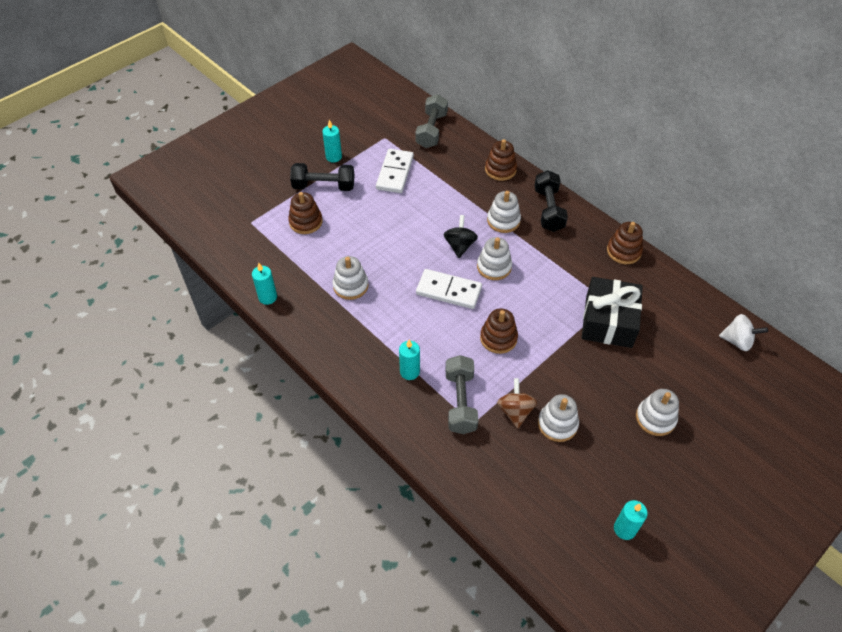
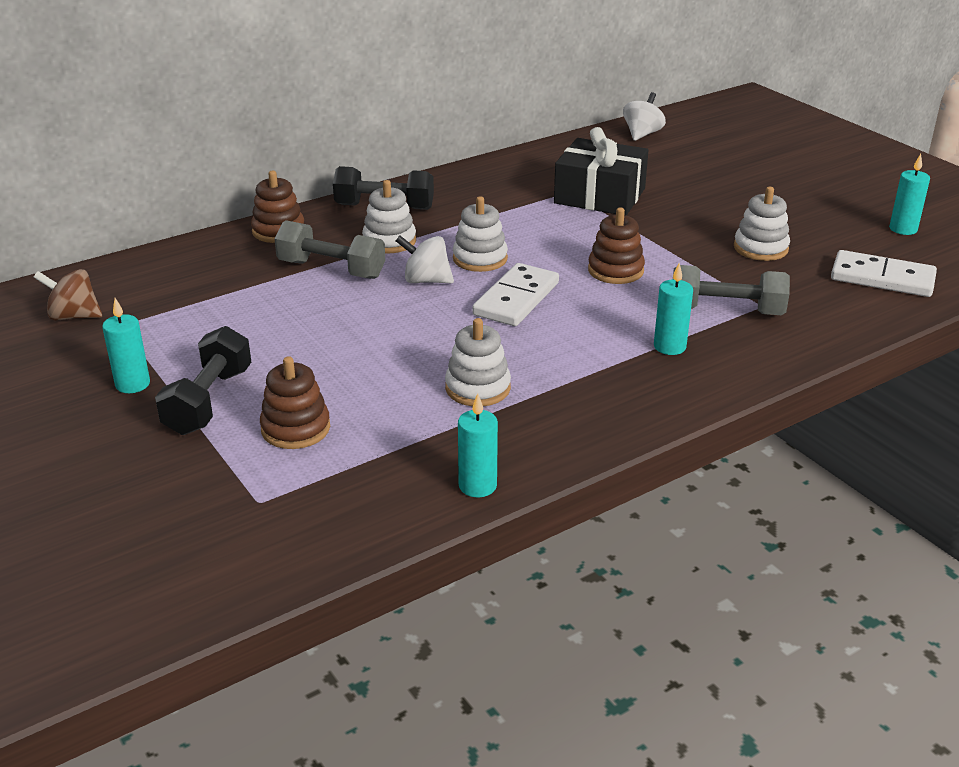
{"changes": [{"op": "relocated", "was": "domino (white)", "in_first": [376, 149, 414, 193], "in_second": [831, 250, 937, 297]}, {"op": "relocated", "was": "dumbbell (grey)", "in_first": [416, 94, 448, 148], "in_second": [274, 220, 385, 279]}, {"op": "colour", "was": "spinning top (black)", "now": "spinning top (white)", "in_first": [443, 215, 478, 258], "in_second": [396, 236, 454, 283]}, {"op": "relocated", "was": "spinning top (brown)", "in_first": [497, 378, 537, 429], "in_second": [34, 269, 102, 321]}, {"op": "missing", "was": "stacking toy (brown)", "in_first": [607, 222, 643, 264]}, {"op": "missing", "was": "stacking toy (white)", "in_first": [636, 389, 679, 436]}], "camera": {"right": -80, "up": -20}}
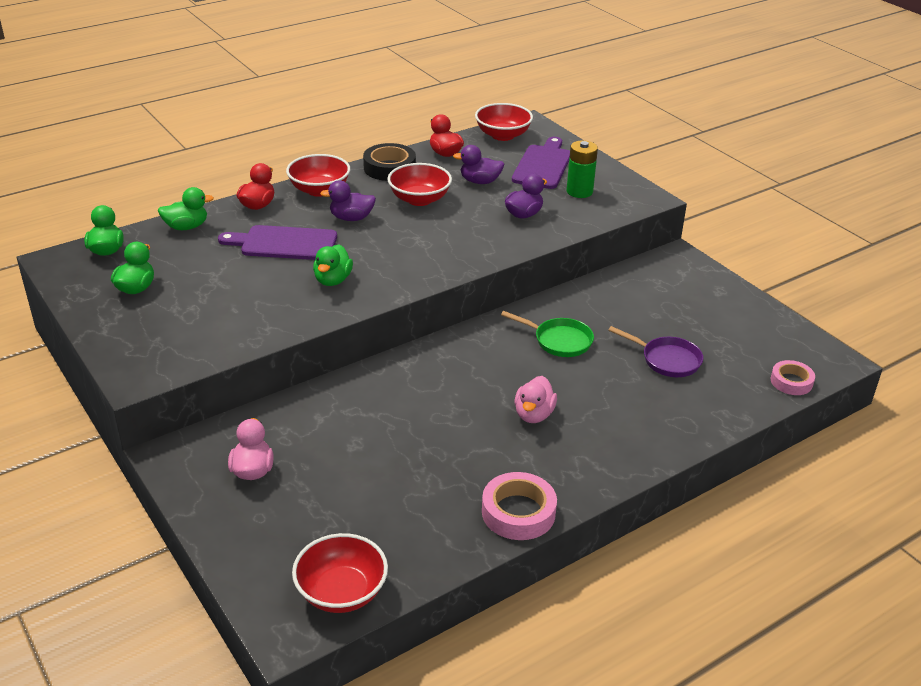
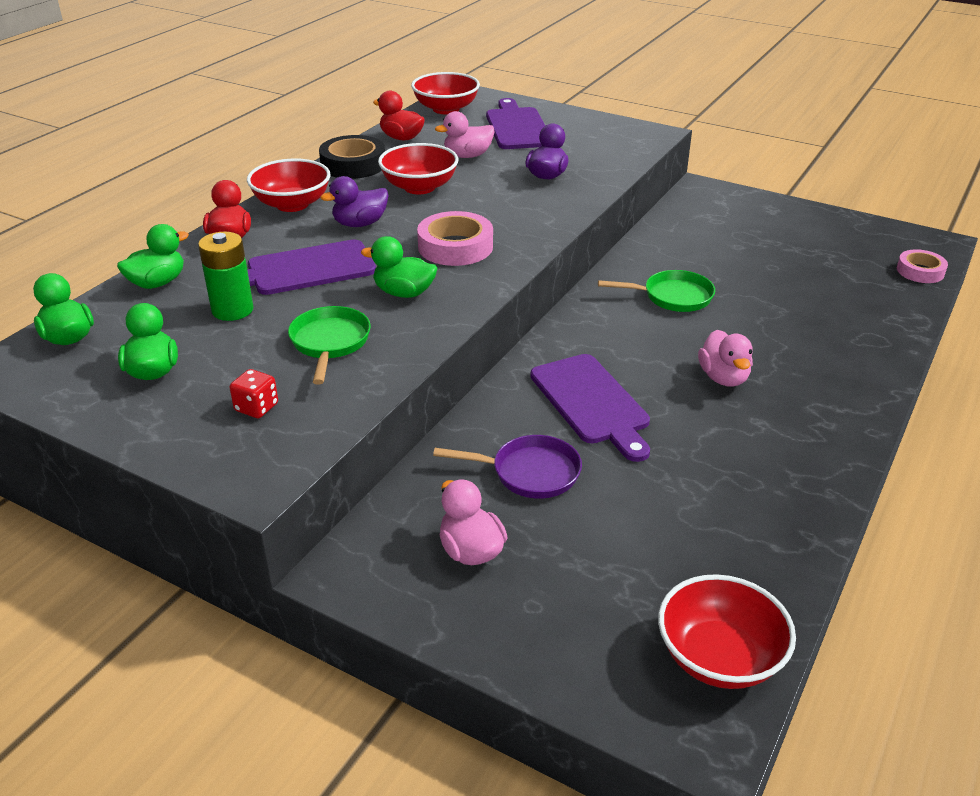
{"changes": [{"op": "spun", "was": "duck (green)", "in_first": [313, 244, 353, 286], "in_second": [361, 236, 437, 298], "clockwise": 120}, {"op": "colour", "was": "duck (purple)", "now": "duck (pink)", "in_first": [453, 145, 504, 184], "in_second": [435, 111, 495, 158]}, {"op": "relocated", "was": "tape (pink)", "in_first": [482, 472, 557, 540], "in_second": [417, 211, 493, 266]}, {"op": "relocated", "was": "battery (green)", "in_first": [567, 140, 598, 198], "in_second": [198, 232, 254, 321]}, {"op": "relocated", "was": "pan (purple)", "in_first": [608, 326, 703, 377], "in_second": [433, 435, 582, 499]}, {"op": "appeared", "now": "dice (red)", "in_second": [230, 369, 278, 418]}, {"op": "appeared", "now": "pan (green)", "in_second": [288, 306, 371, 385]}, {"op": "appeared", "now": "cutting board (purple)", "in_second": [530, 354, 650, 462]}], "camera": {"right": -25, "up": 0}}
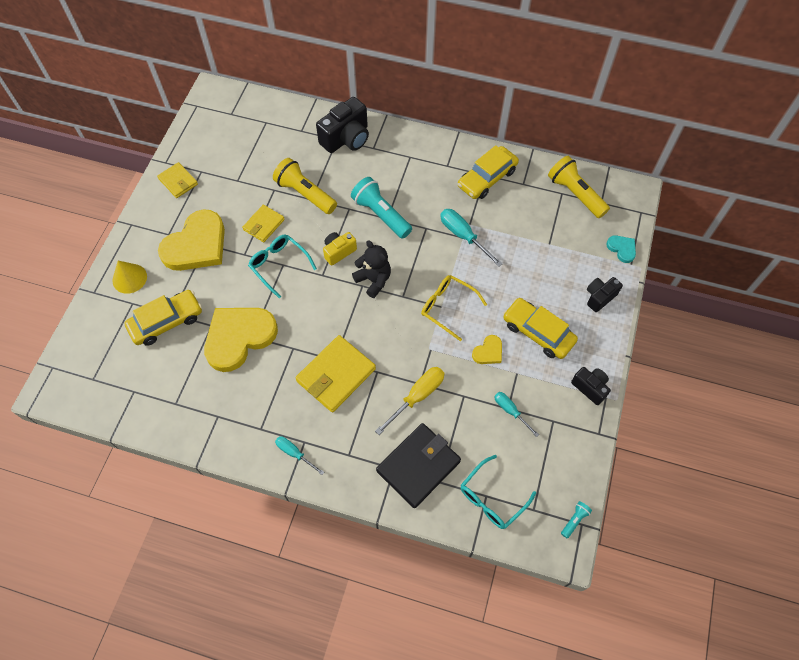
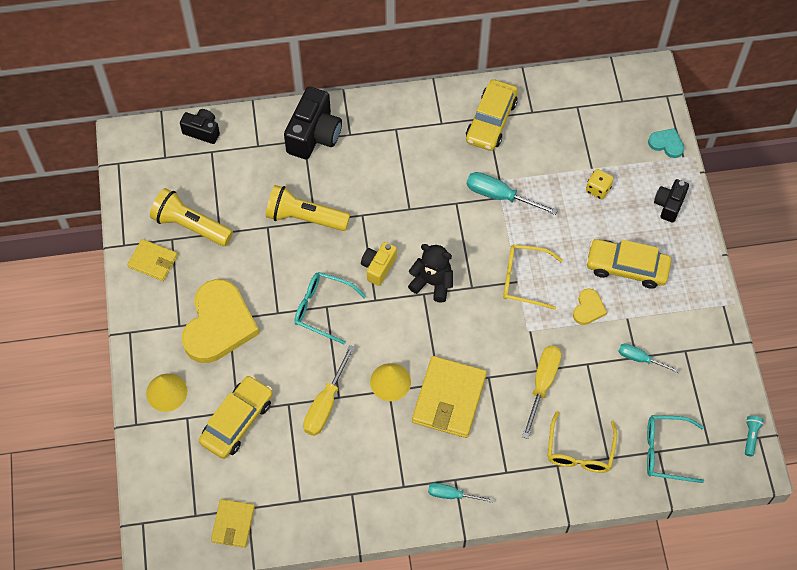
{"changes": [{"op": "exchanged", "was": "heart (yellow)", "now": "screwdriver (yellow)", "in_first": [204, 308, 278, 372], "in_second": [303, 345, 355, 436]}, {"op": "relocated", "was": "wallet (yellow)", "in_first": [242, 205, 285, 242], "in_second": [211, 499, 255, 548]}, {"op": "missing", "was": "flashlight (turquoise)", "in_first": [351, 177, 412, 239]}, {"op": "exchanged", "was": "wallet (black)", "now": "glasses (yellow)", "in_first": [376, 423, 461, 508], "in_second": [548, 411, 617, 473]}, {"op": "spun", "was": "glasses (turquoise)", "in_first": [461, 455, 536, 529], "in_second": [647, 415, 704, 483], "clockwise": 75}, {"op": "relocated", "was": "flashlight (yellow)", "in_first": [548, 156, 610, 218], "in_second": [150, 188, 233, 246]}, {"op": "relocated", "was": "camera (black)", "in_first": [571, 367, 611, 405], "in_second": [180, 109, 220, 144]}, {"op": "appeared", "now": "cone (yellow)", "in_second": [370, 363, 411, 401]}, {"op": "appeared", "now": "dice (yellow)", "in_second": [586, 169, 613, 199]}], "camera": {"right": -25, "up": 0}}
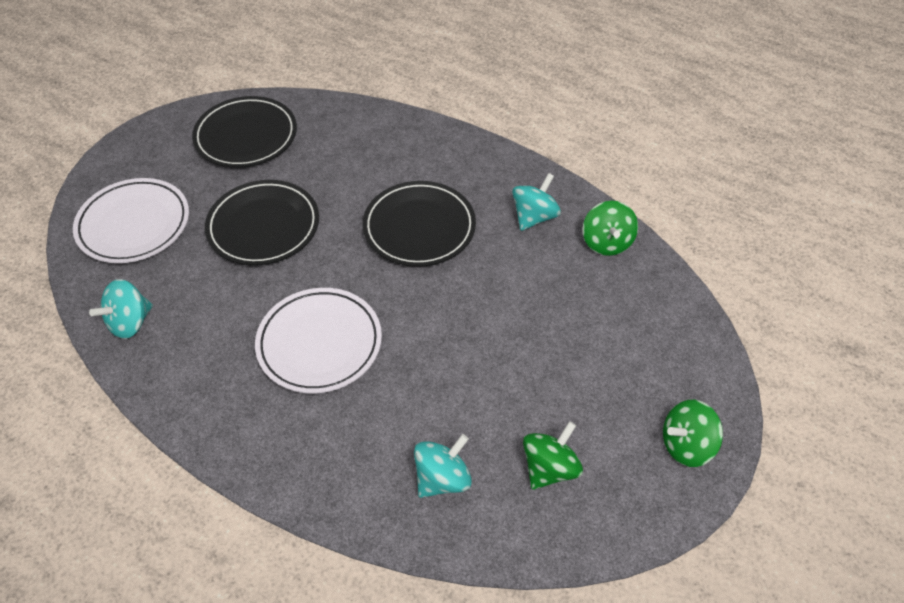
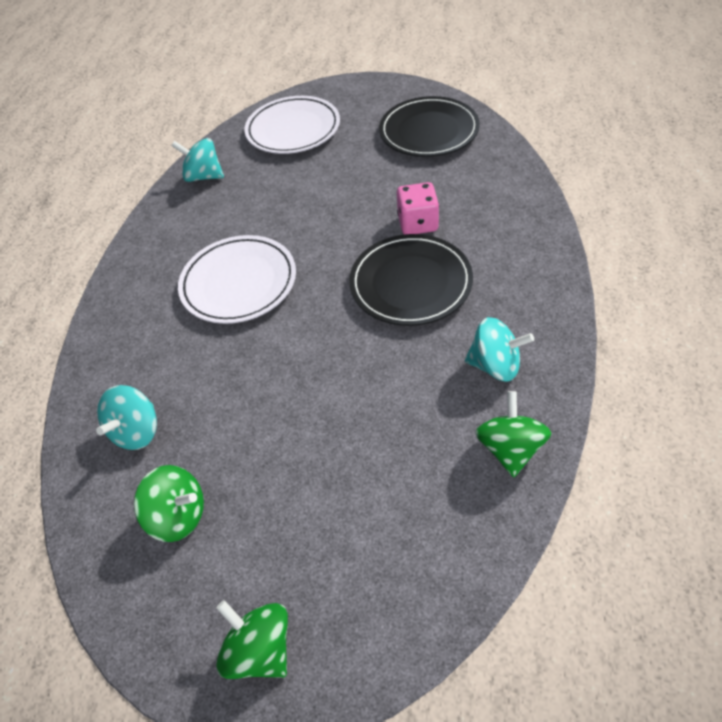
{"changes": [{"op": "missing", "was": "plate (black)", "in_first": [205, 180, 319, 265]}, {"op": "spun", "was": "spinning top (turquoise)", "in_first": [414, 434, 472, 498], "in_second": [96, 385, 157, 450], "clockwise": 90}, {"op": "spun", "was": "spinning top (green)", "in_first": [583, 201, 638, 256], "in_second": [475, 391, 552, 477], "clockwise": 120}, {"op": "appeared", "now": "dice (pink)", "in_second": [397, 182, 439, 235]}], "camera": {"right": 70, "up": 0}}
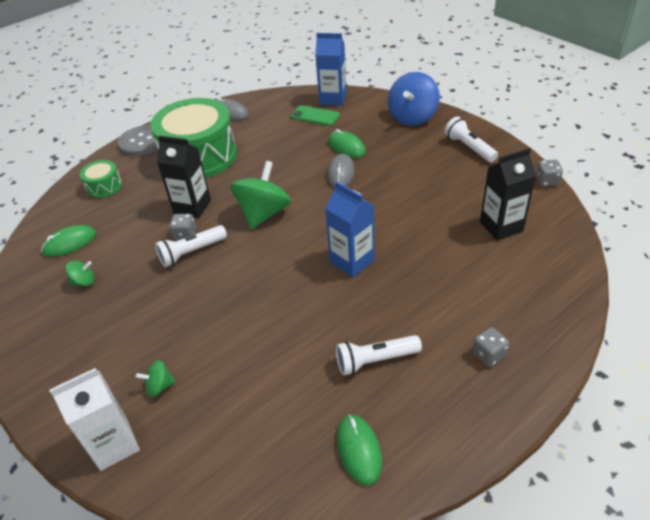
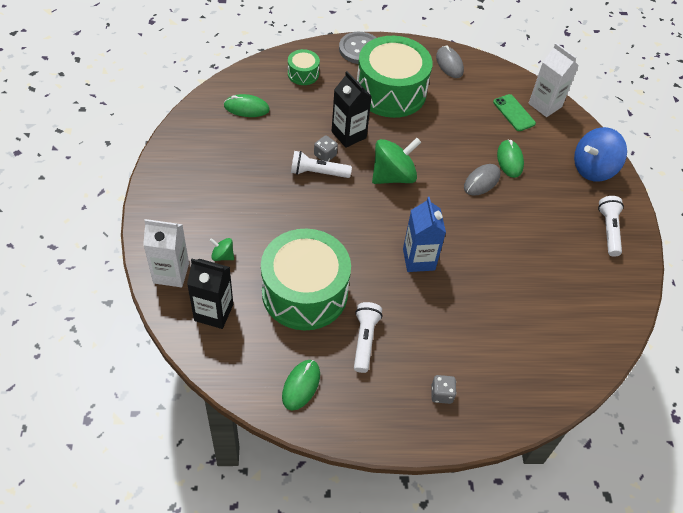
{"changes": [{"op": "missing", "was": "spinning top (green)", "in_first": [65, 261, 95, 286]}, {"op": "colour", "was": "carton (blue)", "now": "carton (white)", "in_first": [315, 33, 347, 106], "in_second": [529, 43, 579, 117]}, {"op": "spun", "was": "flashlight (white)", "in_first": [336, 335, 422, 376], "in_second": [354, 302, 383, 373], "clockwise": 75}, {"op": "relocated", "was": "carton (black)", "in_first": [480, 148, 536, 241], "in_second": [187, 259, 233, 329]}, {"op": "missing", "was": "dice (grey)", "in_first": [536, 160, 563, 186]}, {"op": "appeared", "now": "drum (green)", "in_second": [261, 229, 351, 330]}], "camera": {"right": 30, "up": 10}}
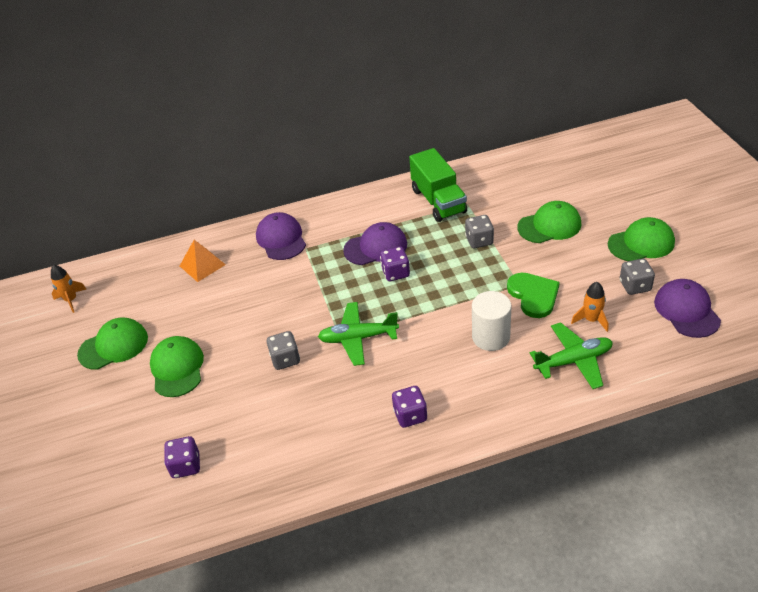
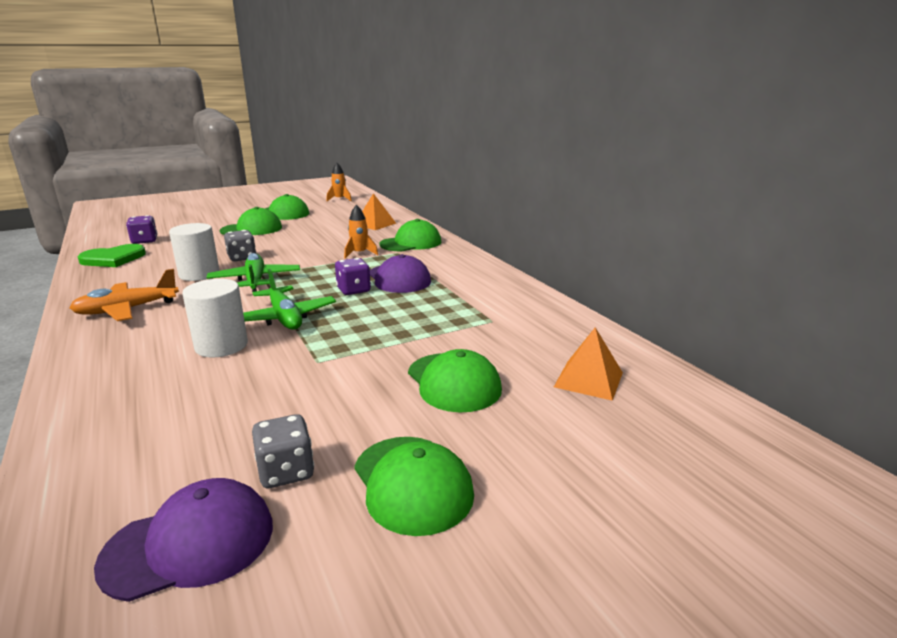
{"changes": [{"op": "colour", "was": "cap (purple)", "now": "cap (green)", "in_first": [256, 212, 306, 260], "in_second": [379, 219, 441, 251]}, {"op": "exchanged", "was": "dice (purple)", "now": "plane (orange)", "in_first": [392, 386, 427, 428], "in_second": [69, 269, 179, 321]}, {"op": "missing", "was": "truck (green)", "in_first": [409, 148, 467, 222]}, {"op": "missing", "was": "dice (grey)", "in_first": [465, 215, 494, 248]}, {"op": "relocated", "was": "heart (green)", "in_first": [507, 273, 560, 318], "in_second": [78, 244, 146, 267]}, {"op": "relocated", "was": "plane (green)", "in_first": [530, 322, 613, 389], "in_second": [243, 269, 336, 330]}, {"op": "relocated", "was": "rocket (orange)", "in_first": [571, 282, 608, 332], "in_second": [344, 205, 378, 259]}, {"op": "appeared", "now": "cylinder (white)", "in_second": [169, 223, 220, 281]}, {"op": "appeared", "now": "pyramid (orange)", "in_second": [554, 327, 623, 401]}], "camera": {"right": 75, "up": -20}}
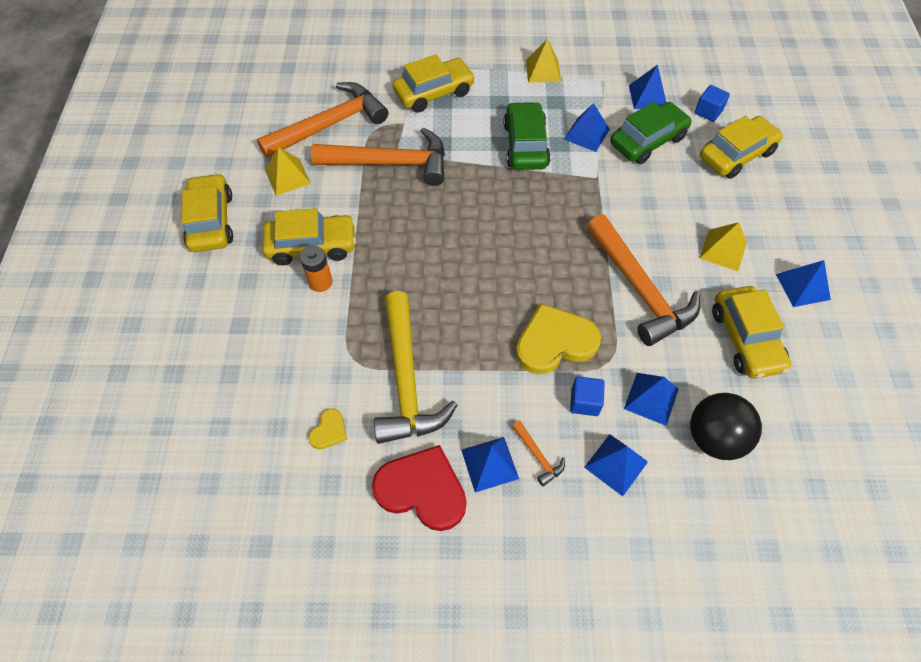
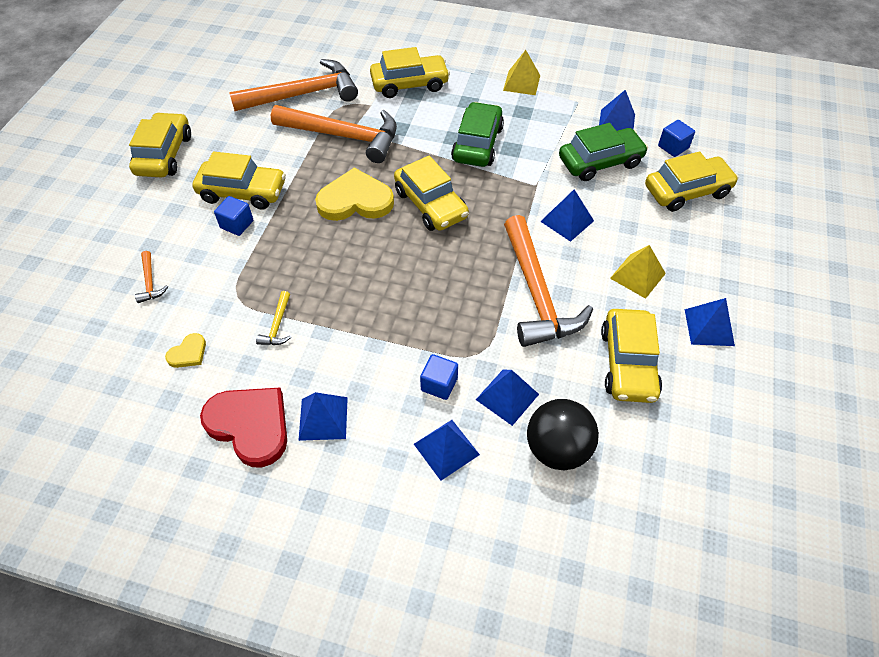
{"changes": [{"op": "missing", "was": "pyramid (yellow)", "in_first": [265, 147, 311, 196]}, {"op": "exchanged", "was": "battery (orange)", "now": "cube (blue)", "in_first": [300, 245, 333, 292], "in_second": [214, 196, 253, 236]}, {"op": "size", "was": "hammer (yellow)", "in_first": [374, 291, 457, 444], "in_second": [256, 291, 291, 345], "ratio": 0.41}, {"op": "relocated", "was": "hammer (orange)", "in_first": [512, 420, 565, 486], "in_second": [135, 251, 168, 303]}, {"op": "relocated", "was": "heart (yellow)", "in_first": [516, 303, 601, 374], "in_second": [315, 168, 394, 221]}, {"op": "relocated", "was": "pyramid (blue)", "in_first": [564, 103, 610, 152], "in_second": [540, 189, 594, 242]}, {"op": "appeared", "now": "car (yellow)", "in_second": [394, 156, 469, 231]}], "camera": {"right": 15, "up": -5}}
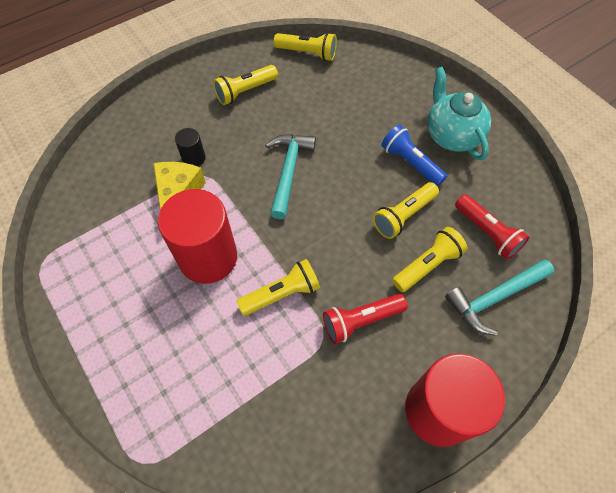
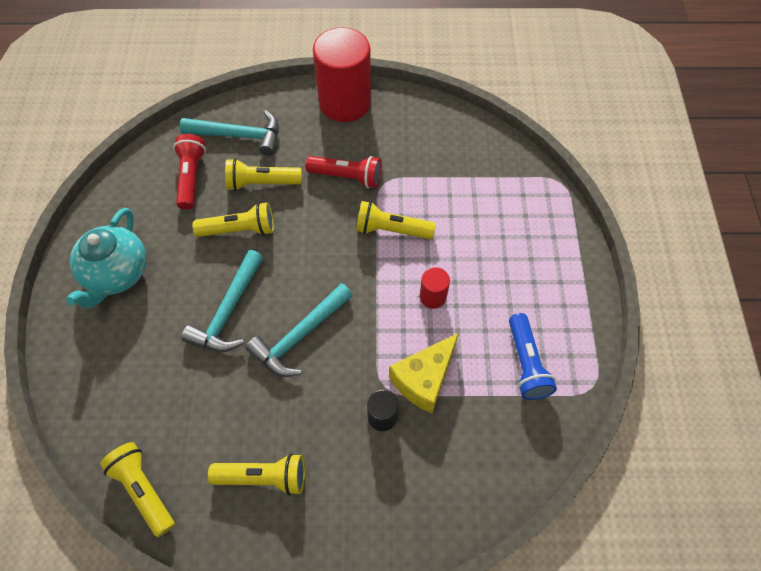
{"changes": [{"op": "size", "was": "cylinder (red)", "in_first": [158, 189, 237, 284], "in_second": [420, 267, 450, 309], "ratio": 0.44}, {"op": "relocated", "was": "flashlight (blue)", "in_first": [381, 125, 447, 187], "in_second": [509, 313, 557, 400]}, {"op": "appeared", "now": "hammer (turquoise)", "in_second": [181, 250, 263, 352]}], "camera": {"right": -145, "up": 0}}
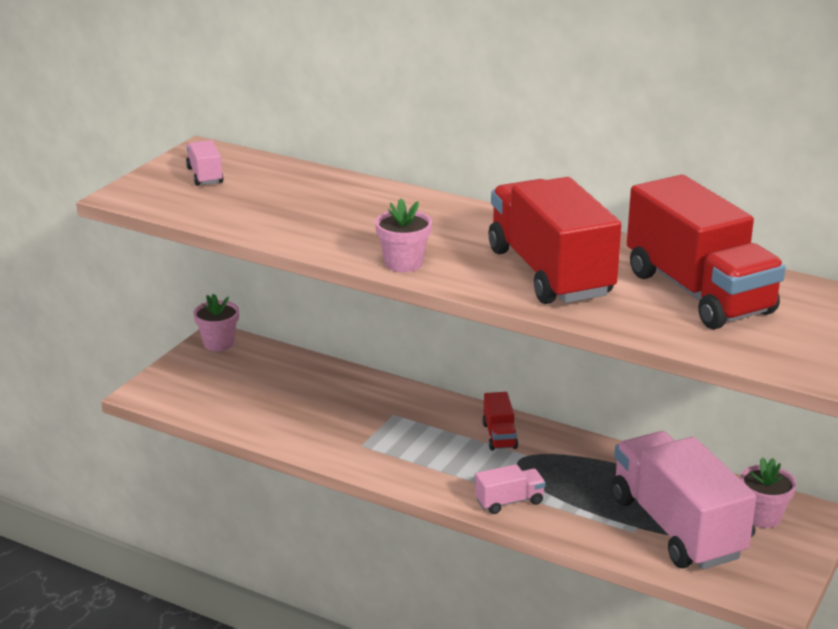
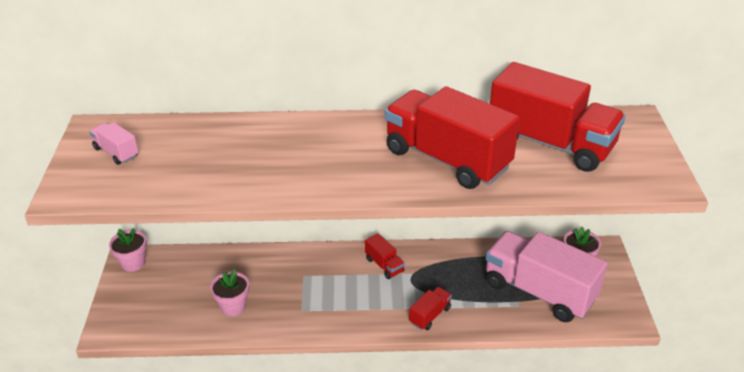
{"changes": [{"op": "relocated", "was": "flower pot (pink)", "in_first": [375, 198, 432, 272], "in_second": [210, 269, 249, 316]}, {"op": "colour", "was": "truck (pink)", "now": "truck (red)", "in_first": [475, 464, 546, 514], "in_second": [409, 287, 452, 330]}], "camera": {"right": -30, "up": 10}}
